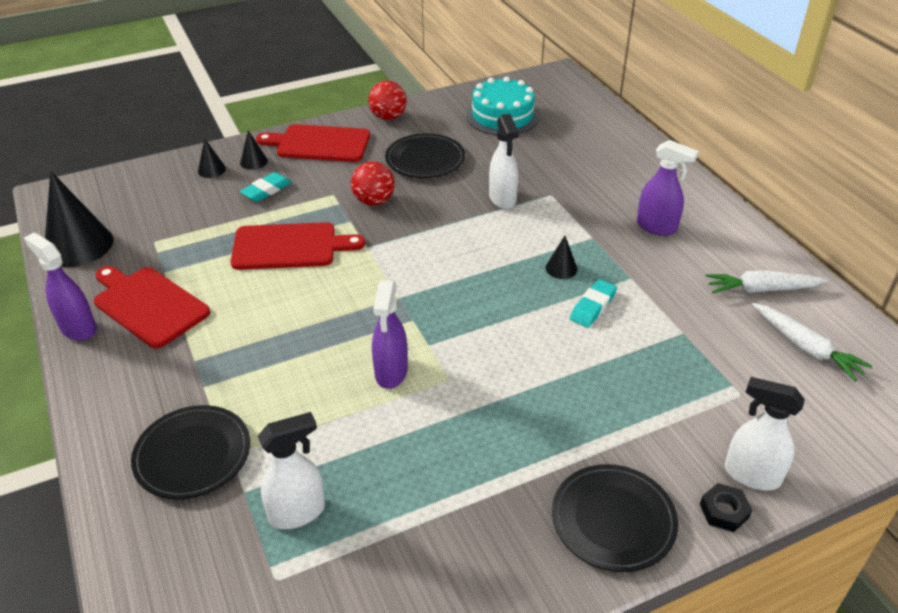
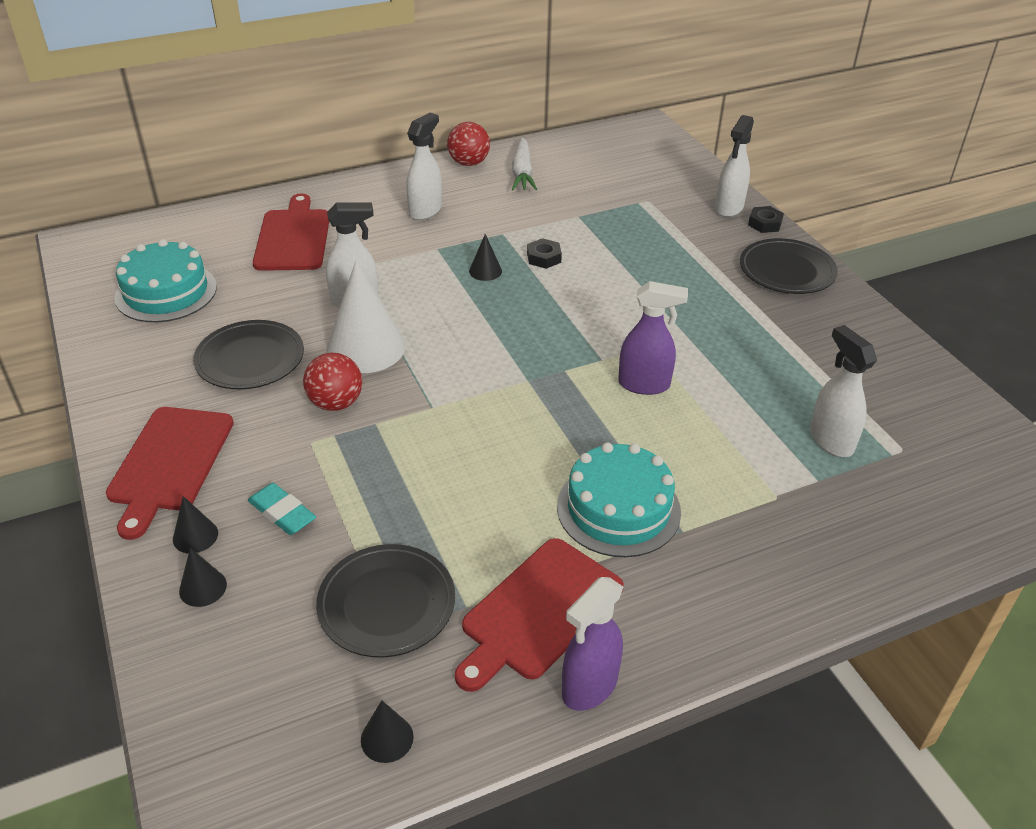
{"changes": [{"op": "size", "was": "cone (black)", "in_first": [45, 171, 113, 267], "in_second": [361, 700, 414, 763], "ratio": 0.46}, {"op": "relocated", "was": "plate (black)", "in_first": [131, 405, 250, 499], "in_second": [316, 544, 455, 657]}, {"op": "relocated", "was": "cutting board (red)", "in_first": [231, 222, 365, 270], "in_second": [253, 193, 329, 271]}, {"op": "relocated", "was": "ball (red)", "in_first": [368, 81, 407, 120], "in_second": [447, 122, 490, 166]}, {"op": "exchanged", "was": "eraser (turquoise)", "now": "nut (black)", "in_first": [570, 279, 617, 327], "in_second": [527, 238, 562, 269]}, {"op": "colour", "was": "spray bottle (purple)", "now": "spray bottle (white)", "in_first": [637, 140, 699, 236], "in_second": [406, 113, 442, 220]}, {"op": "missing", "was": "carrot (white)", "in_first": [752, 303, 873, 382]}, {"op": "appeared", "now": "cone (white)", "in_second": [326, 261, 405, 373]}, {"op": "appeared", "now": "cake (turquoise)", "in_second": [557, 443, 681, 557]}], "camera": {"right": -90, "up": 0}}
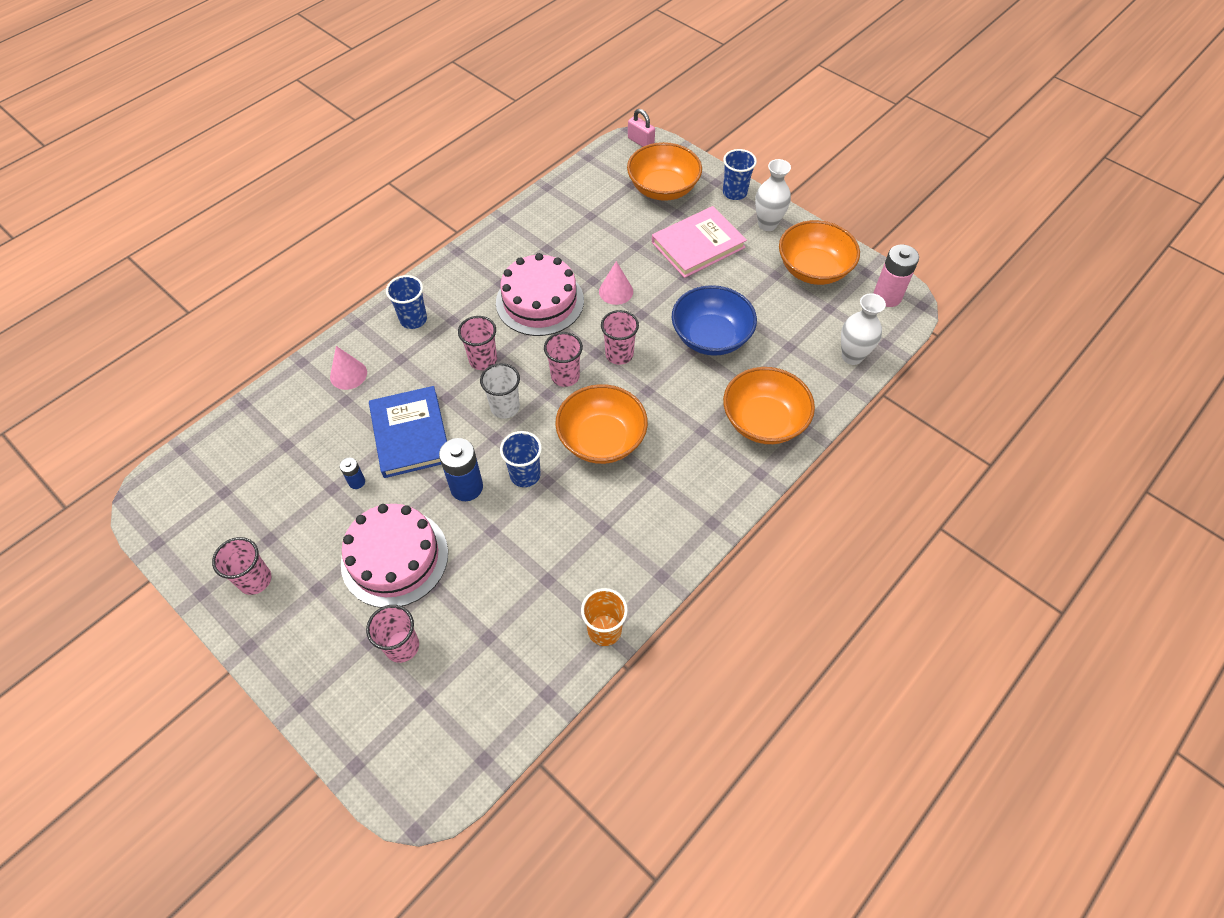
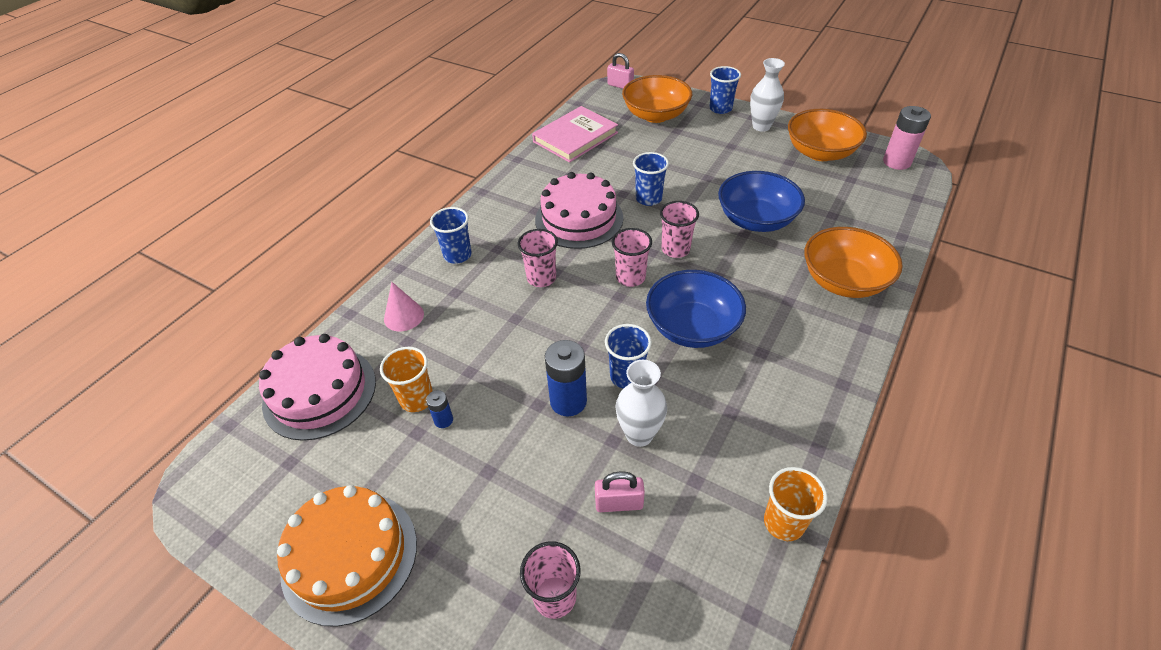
{"changes": [{"op": "exchanged", "was": "cup (pink)", "now": "cake (orange)", "in_first": [212, 537, 271, 595], "in_second": [277, 485, 417, 627]}, {"op": "relocated", "was": "cake (pink)", "in_first": [341, 504, 448, 608], "in_second": [259, 334, 376, 441]}, {"op": "missing", "was": "book (blue)", "in_first": [369, 386, 447, 478]}, {"op": "missing", "was": "cup (white)", "in_first": [480, 363, 520, 419]}, {"op": "colour", "was": "bowl (orange)", "now": "bowl (blue)", "in_first": [555, 384, 648, 464], "in_second": [646, 270, 746, 348]}, {"op": "exchanged", "was": "cone (pink)", "now": "cup (blue)", "in_first": [599, 261, 633, 305], "in_second": [633, 152, 669, 206]}, {"op": "relocated", "was": "book (pink)", "in_first": [652, 206, 747, 278], "in_second": [532, 106, 618, 163]}, {"op": "relocated", "was": "vase (white)", "in_first": [841, 293, 886, 365], "in_second": [616, 360, 667, 447]}, {"op": "appeared", "now": "cup (orange)", "in_second": [380, 347, 433, 412]}, {"op": "appeared", "now": "padlock (pink)", "in_second": [595, 471, 645, 512]}], "camera": {"right": -10, "up": -10}}
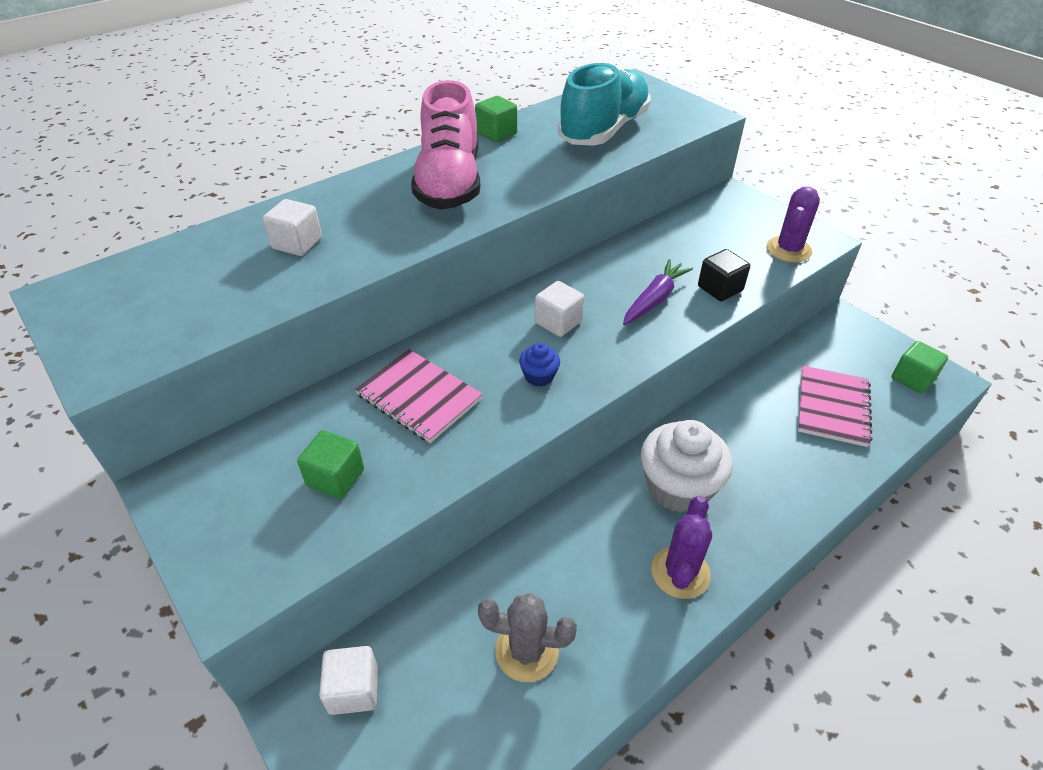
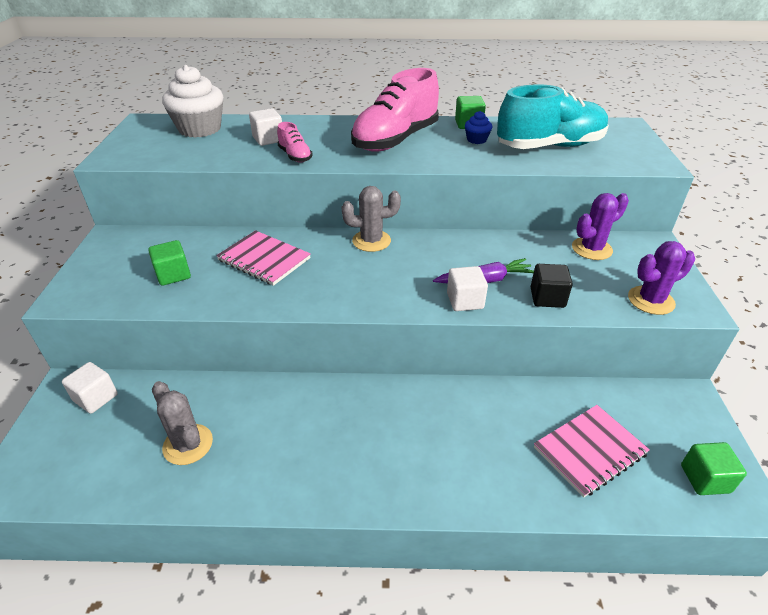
{"changes": [{"op": "spun", "was": "notebook (pink)", "in_first": [355, 349, 483, 443], "in_second": [216, 230, 311, 286], "clockwise": -45}, {"op": "relocated", "was": "cupcake (blue)", "in_first": [519, 343, 560, 387], "in_second": [465, 111, 492, 144]}, {"op": "relocated", "was": "cube (white)", "in_first": [535, 281, 584, 337], "in_second": [447, 266, 488, 311]}, {"op": "relocated", "was": "cupcake (white)", "in_first": [641, 420, 733, 513], "in_second": [162, 65, 223, 138]}, {"op": "relocated", "was": "cactus (purple)", "in_first": [651, 495, 712, 599], "in_second": [572, 193, 629, 260]}, {"op": "appeared", "now": "shoe (pink)", "in_second": [277, 122, 313, 162]}, {"op": "appeared", "now": "cactus (grey)", "in_second": [342, 186, 401, 252]}], "camera": {"right": 40, "up": -5}}
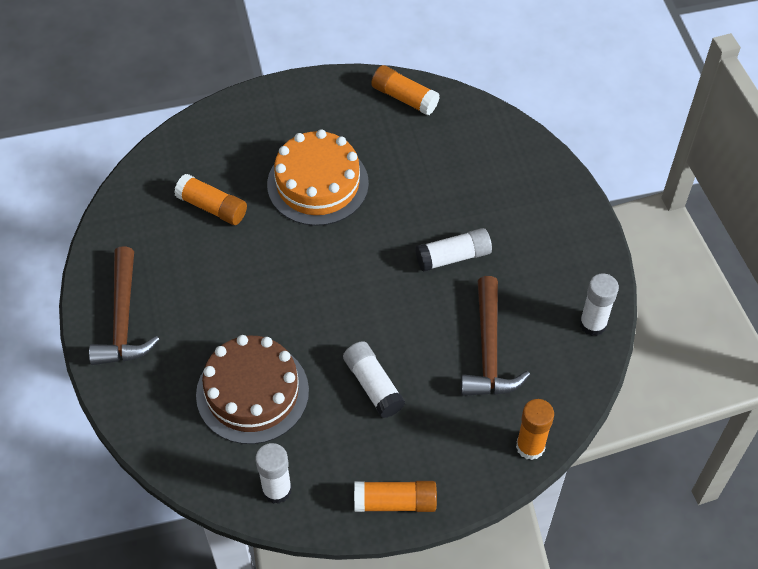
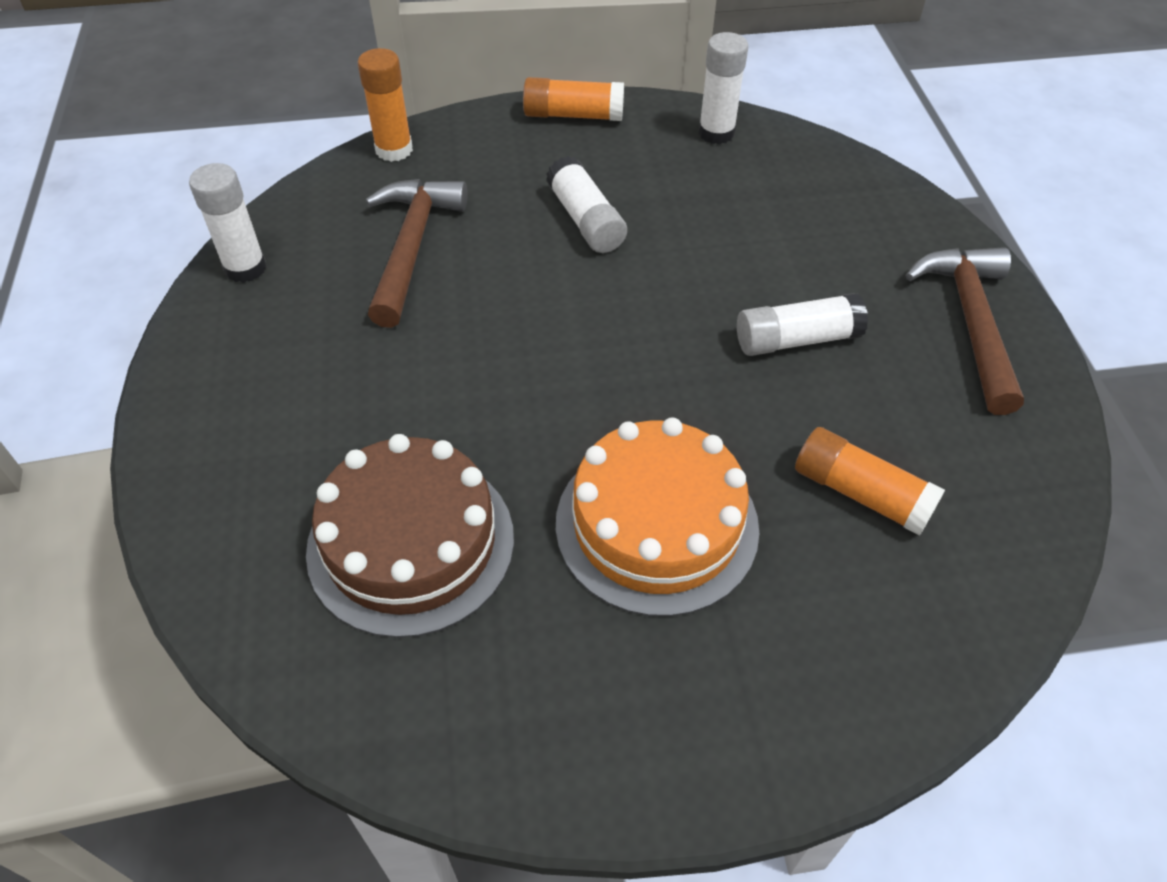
{"changes": [{"op": "relocated", "was": "cake (brown)", "in_first": [196, 335, 309, 444], "in_second": [306, 434, 514, 638]}, {"op": "missing", "was": "glue stick (orange)", "in_first": [371, 65, 440, 116]}, {"op": "relocated", "was": "glue stick (white)", "in_first": [415, 228, 492, 272], "in_second": [737, 293, 868, 356]}], "camera": {"right": -175, "up": -5}}
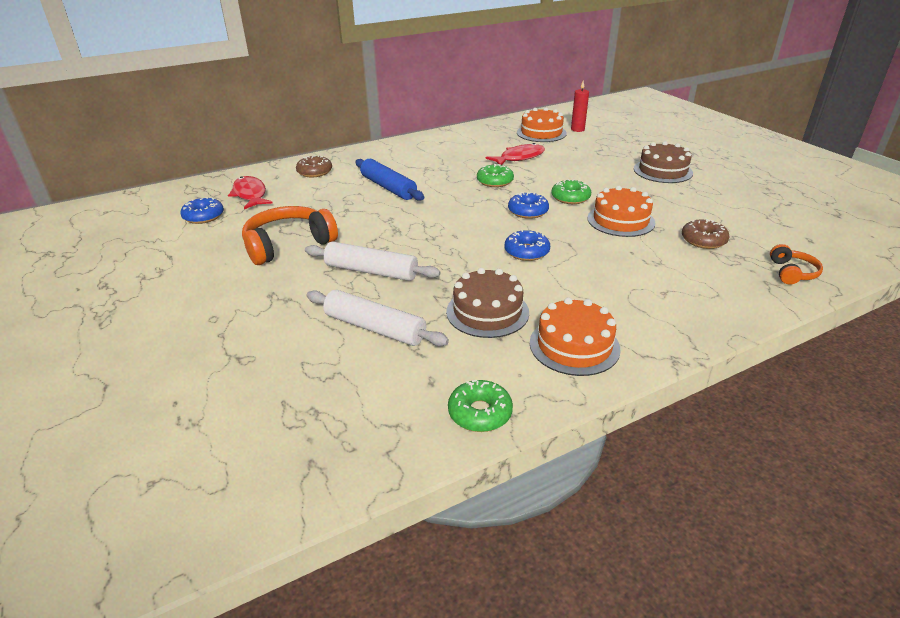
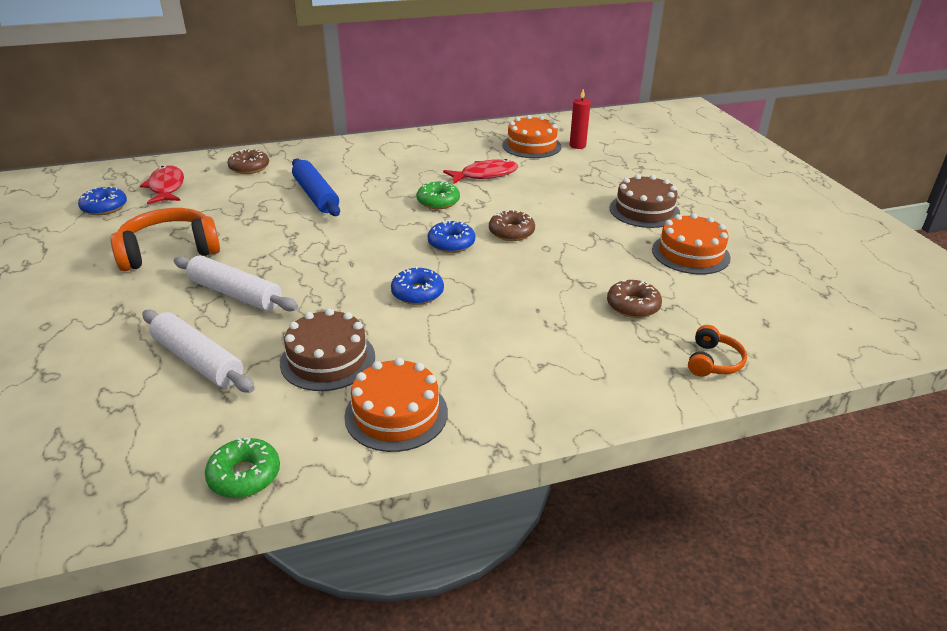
{"changes": [{"op": "colour", "was": "donut (green)", "now": "donut (brown)", "in_first": [551, 179, 591, 204], "in_second": [489, 210, 535, 241]}, {"op": "relocated", "was": "cake (orange)", "in_first": [587, 186, 655, 237], "in_second": [652, 213, 731, 275]}], "camera": {"right": 10, "up": 0}}
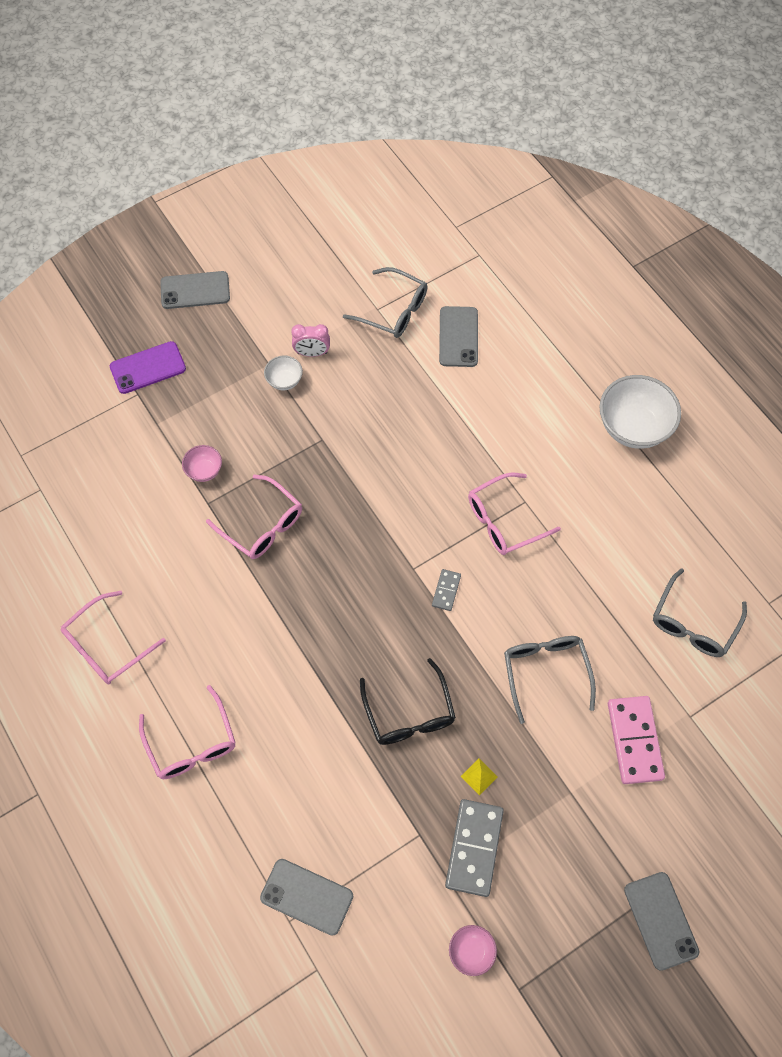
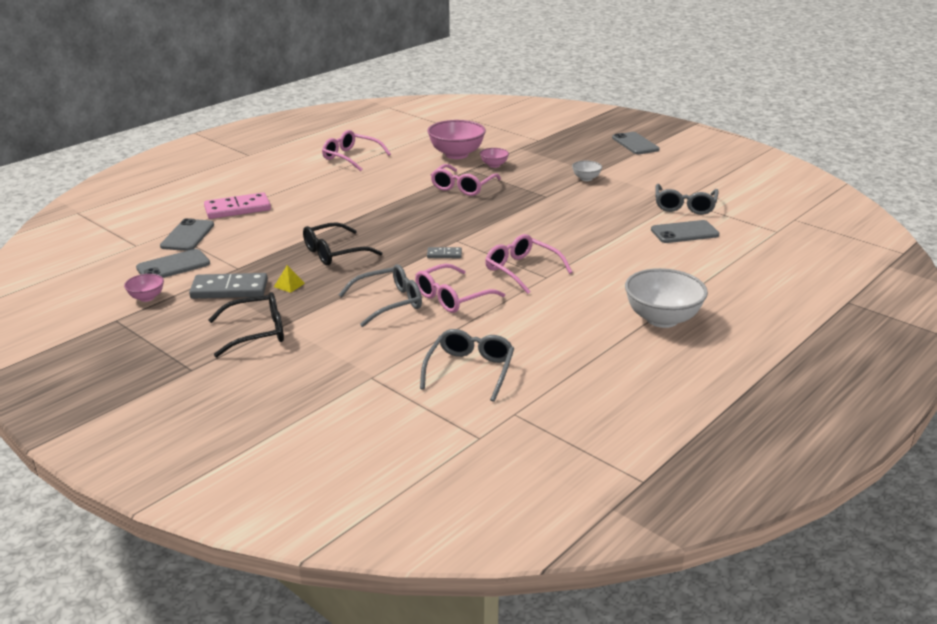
{"changes": [{"op": "missing", "was": "phone (purple)", "in_first": [110, 341, 186, 394]}, {"op": "relocated", "was": "glasses (pink)", "in_first": [139, 685, 236, 779], "in_second": [415, 264, 505, 313]}, {"op": "missing", "was": "clock (pink)", "in_first": [291, 324, 330, 357]}, {"op": "relocated", "was": "domino (pink)", "in_first": [608, 696, 665, 784], "in_second": [204, 193, 271, 219]}, {"op": "relocated", "was": "phone (grey)", "in_first": [624, 872, 699, 971], "in_second": [136, 249, 210, 278]}, {"op": "spun", "was": "glasses (grey)", "in_first": [653, 568, 747, 657], "in_second": [420, 329, 514, 402], "clockwise": 90}, {"op": "appeared", "now": "glasses (black)", "in_second": [208, 292, 284, 357]}, {"op": "appeared", "now": "bowl (pink)", "in_second": [427, 120, 486, 159]}], "camera": {"right": 75, "up": -35}}
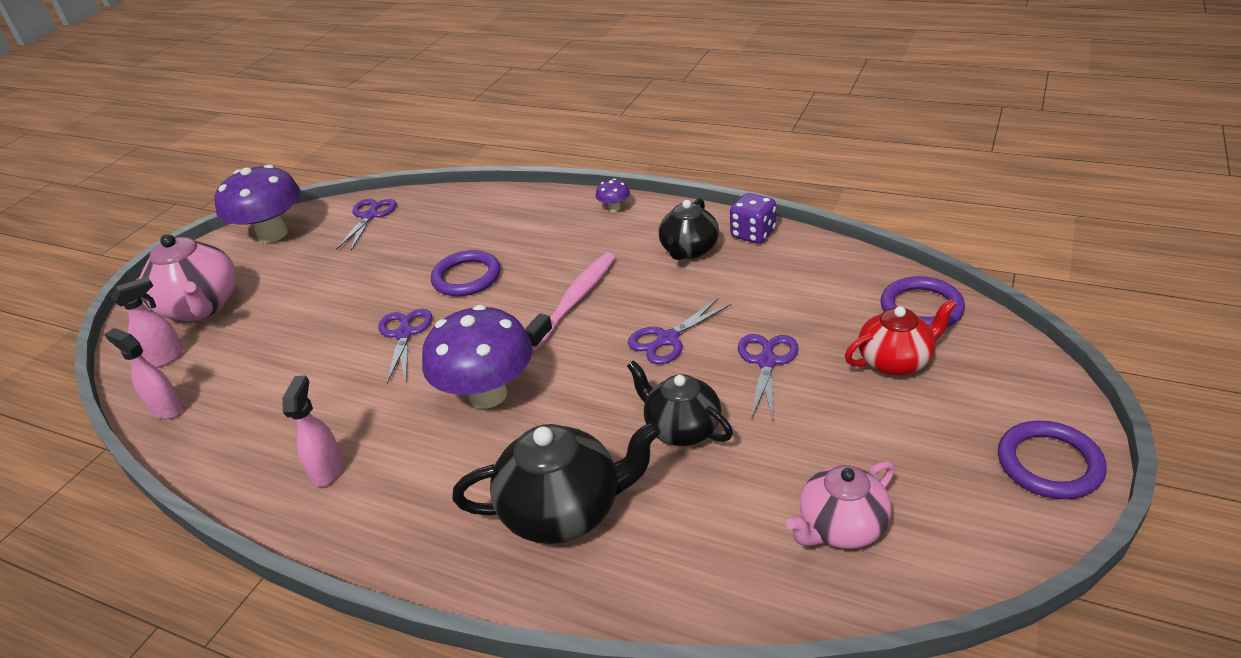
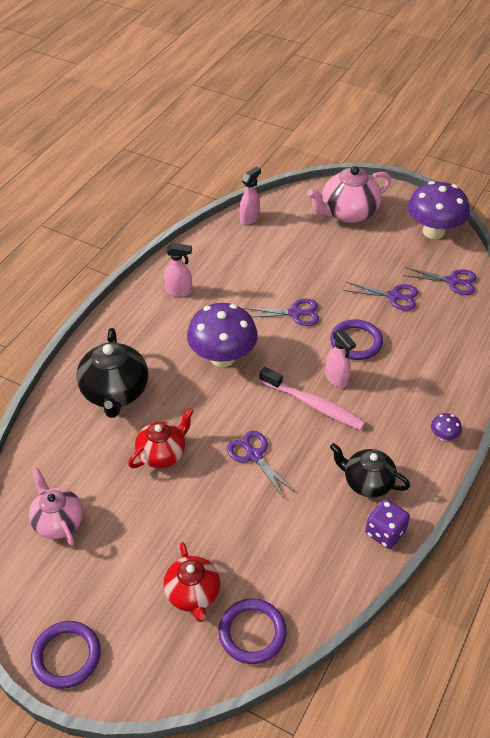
{"changes": [{"op": "relocated", "was": "spray bottle (pink)", "in_first": [112, 277, 184, 368], "in_second": [325, 329, 356, 387]}, {"op": "colour", "was": "teapot (black)", "now": "teapot (red)", "in_first": [627, 360, 733, 446], "in_second": [128, 408, 194, 468]}, {"op": "relocated", "was": "scissors (purple)", "in_first": [738, 334, 799, 420], "in_second": [344, 282, 418, 311]}], "camera": {"right": 90, "up": 10}}
